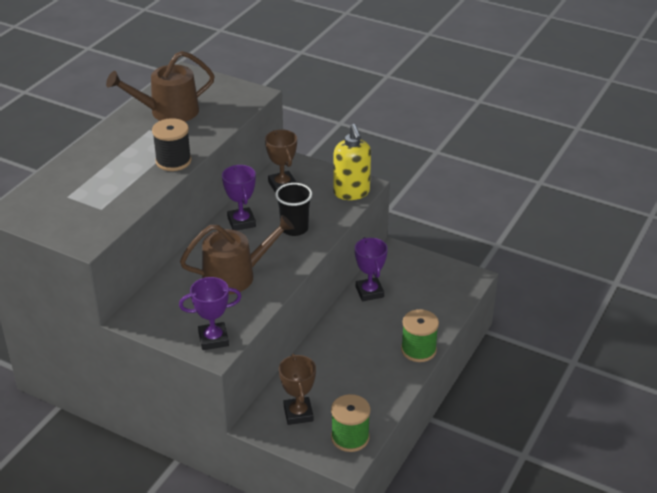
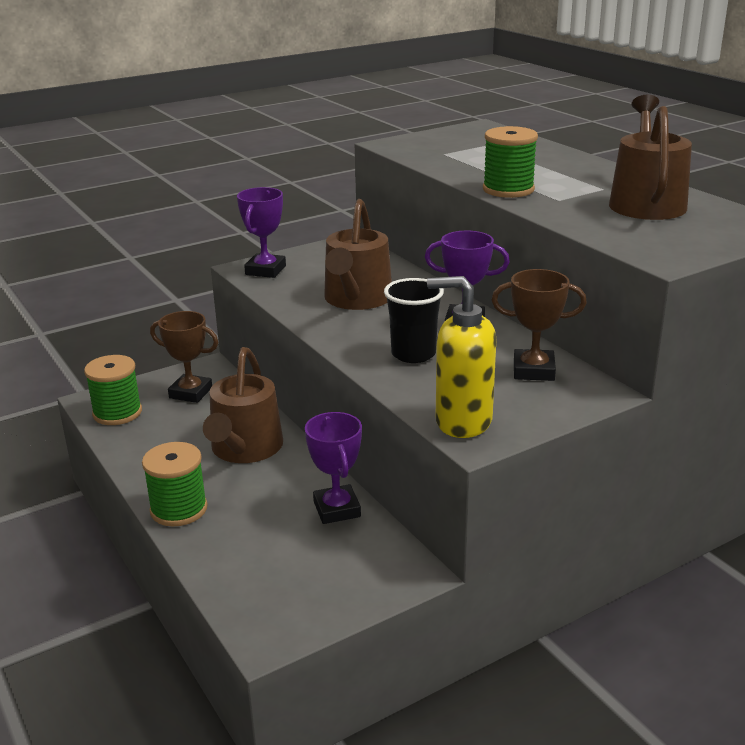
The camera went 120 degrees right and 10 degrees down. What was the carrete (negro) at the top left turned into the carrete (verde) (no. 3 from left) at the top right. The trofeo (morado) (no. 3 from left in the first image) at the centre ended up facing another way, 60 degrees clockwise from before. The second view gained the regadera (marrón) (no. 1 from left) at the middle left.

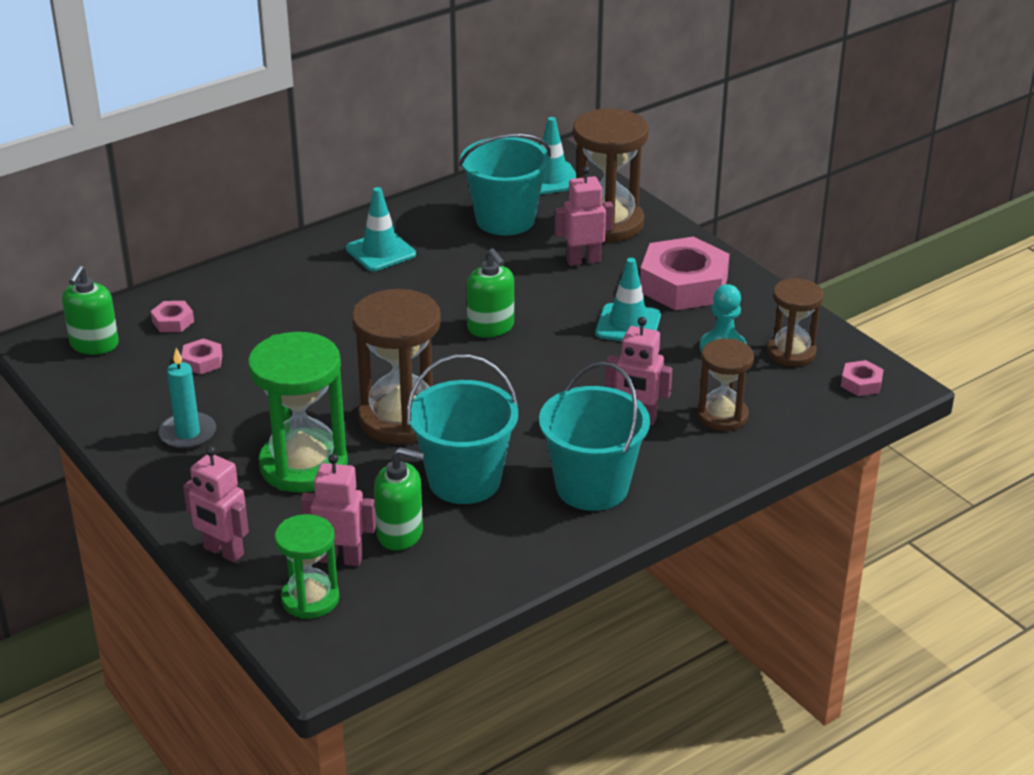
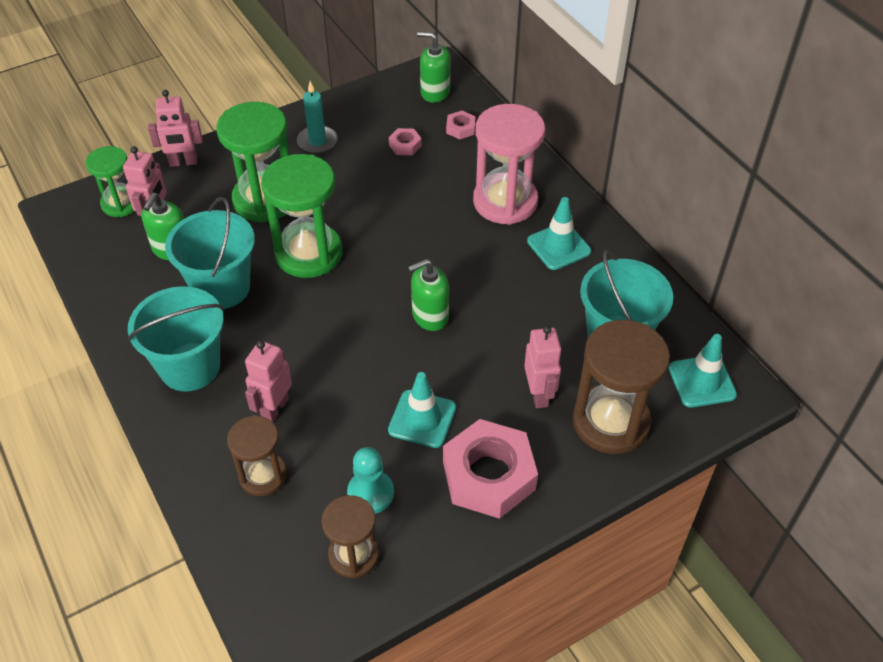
The camera went 95 degrees right and 15 degrees up. What was the reloj de arena (marrón) (no. 1 from left) at the centre turned into the reloj de arena (verde) (no. 3 from left) at the top centre. The second view lost the tuerca (rosa) (no. 4 from left) at the middle right. The robot (rosa) (no. 1 from left in the first image) at the middle left ended up facing another way, 135 degrees counterclockwise from before. The second view gained the reloj de arena (rosa) at the top centre.

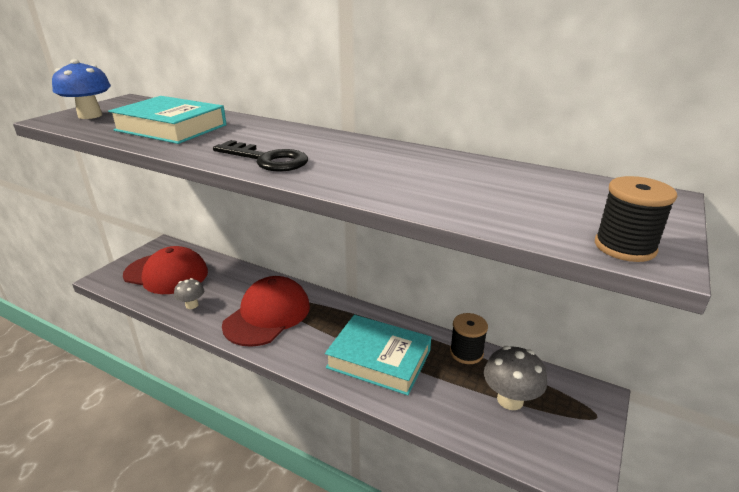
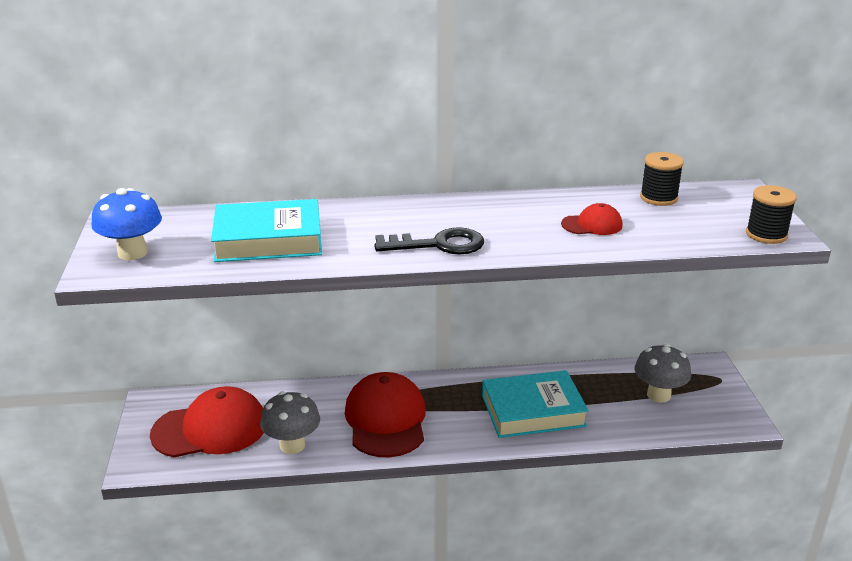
The camera went 35 degrees left and 0 degrees up. The size of the seta (gris) (no. 1 from left) at the middle left changed by a factor of 1.64. The carrete (negro) (no. 1 from left) ended up elsewhere, having gone from the bottom centre to the top right. The second view gained the gorra (rojo) (no. 3 from left) at the middle right.

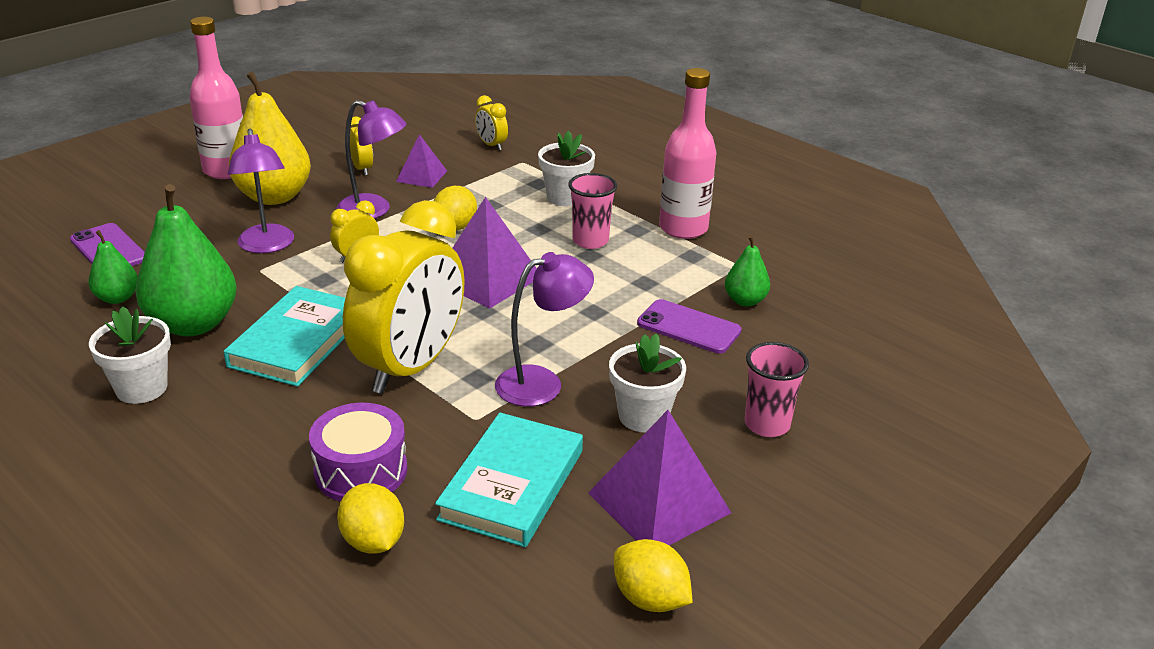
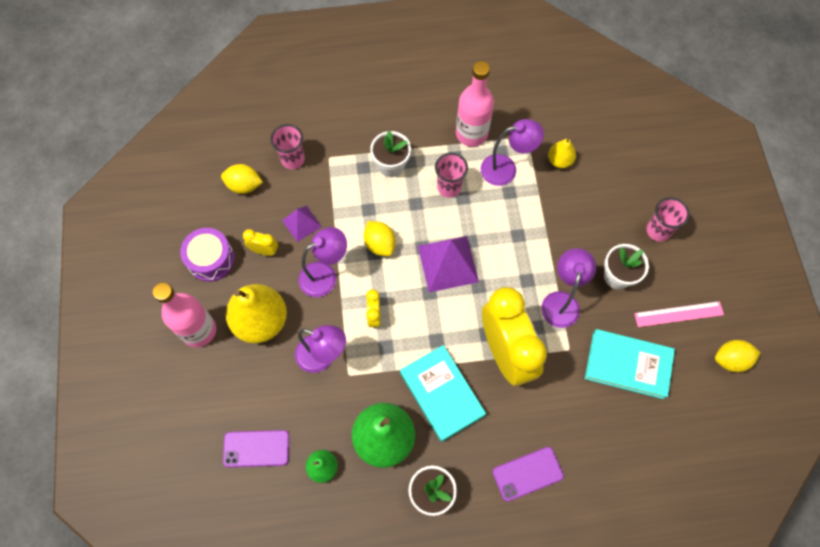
The camera went 50 degrees left and 35 degrees up. Where the despertador (amarillo) (no. 4 from left) stood at the top centre, the vaso (rosa) (no. 1 from left) came to stand at the top centre. What was the pera (verde) (no. 3 from left) at the centre turned into the pera (amarillo) (no. 2 from left) at the top right. The móvil (morado) (no. 2 from left) ended up elsewhere, having gone from the centre to the bottom centre. The tambor (morado) ended up elsewhere, having gone from the bottom left to the middle left. Where the pirámide (morado) (no. 3 from left) stood at the bottom centre, the regla (rosa) came to stand at the middle right. The libro (turquesa) (no. 2 from left) at the bottom centre ended up facing another way, 45 degrees counterclockwise from before. The limón (amarillo) (no. 1 from left) ended up elsewhere, having gone from the bottom left to the top left. The second view gained the lámpara (morado) (no. 3 from left) at the top centre.

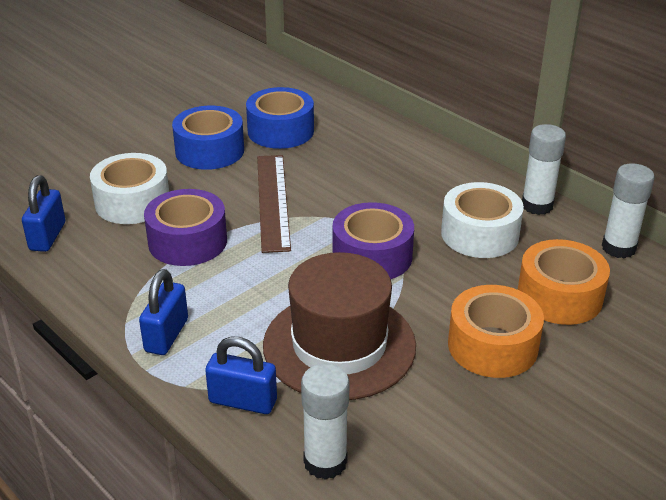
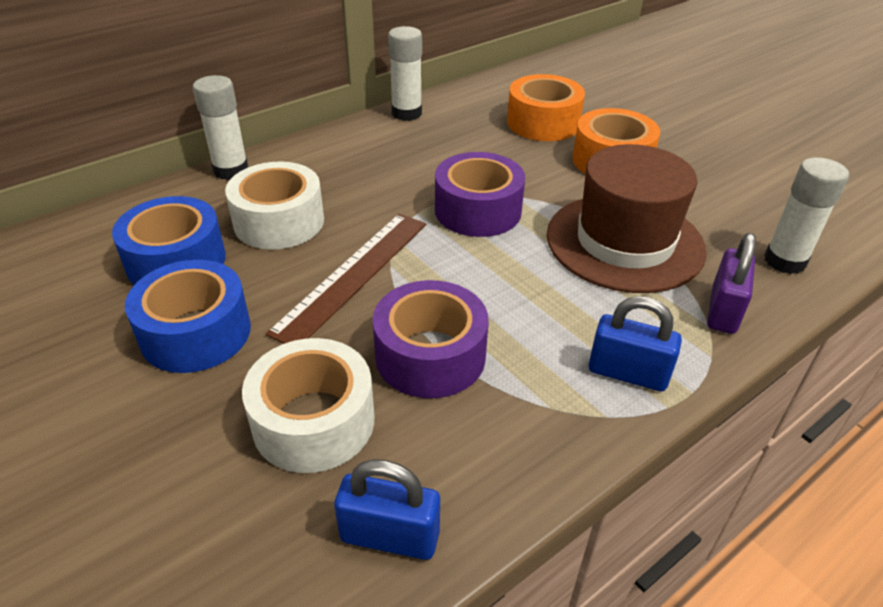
The camera went 85 degrees left and 5 degrees up. The regla (marrón) at the centre ended up facing another way, 60 degrees counterclockwise from before. The barra de pegamento (blanco) (no. 3 from left in the first image) ended up elsewhere, having gone from the middle right to the top left. The cinta adhesiva (blanco) (no. 2 from left in the first image) ended up elsewhere, having gone from the middle right to the middle left. What was the candado (azul) (no. 3 from left) at the bottom centre turned into the candado (morado) at the middle right.

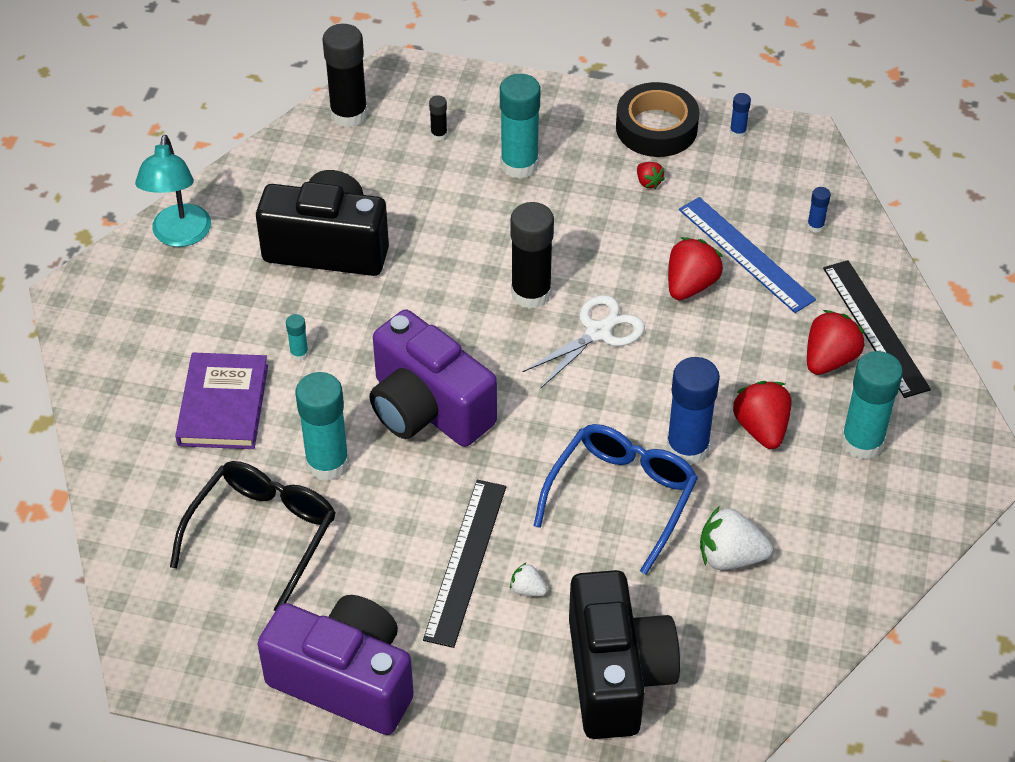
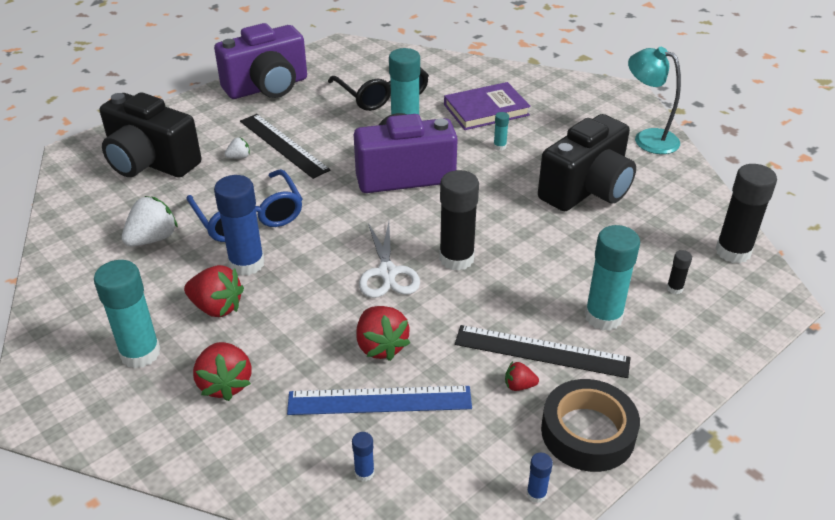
The camera went 125 degrees right and 10 degrees down. The regla (negro) (no. 2 from left) ended up elsewhere, having gone from the middle right to the bottom centre. The libro (morado) at the middle left ended up facing another way, 60 degrees counterclockwise from before.

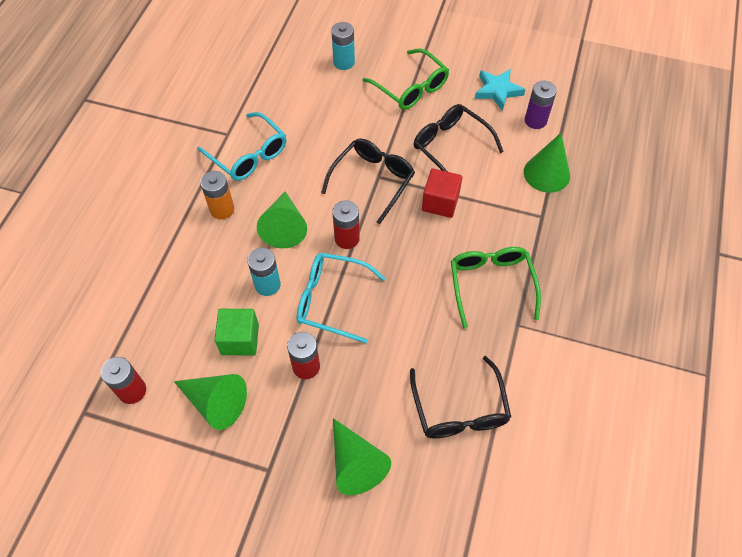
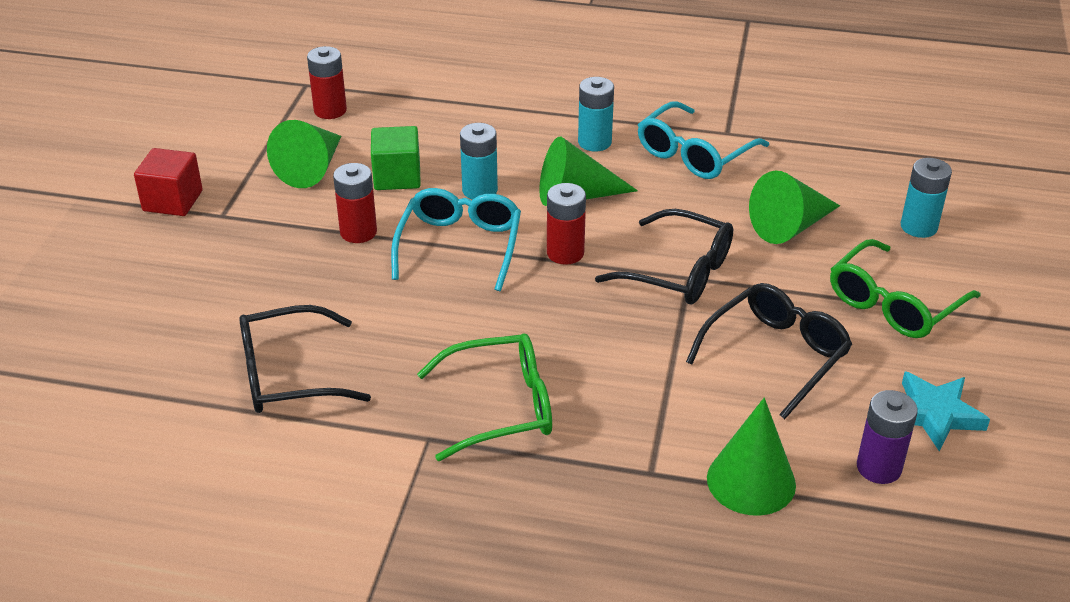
The camera went 85 degrees right and 20 degrees down. The cubo (rojo) ended up elsewhere, having gone from the centre to the top left. What was the pila (naranja) at the middle left turned into the pila (turquesa) (no. 2 from left) at the top centre. The cono (verde) (no. 3 from left in the first image) ended up elsewhere, having gone from the bottom centre to the middle right.

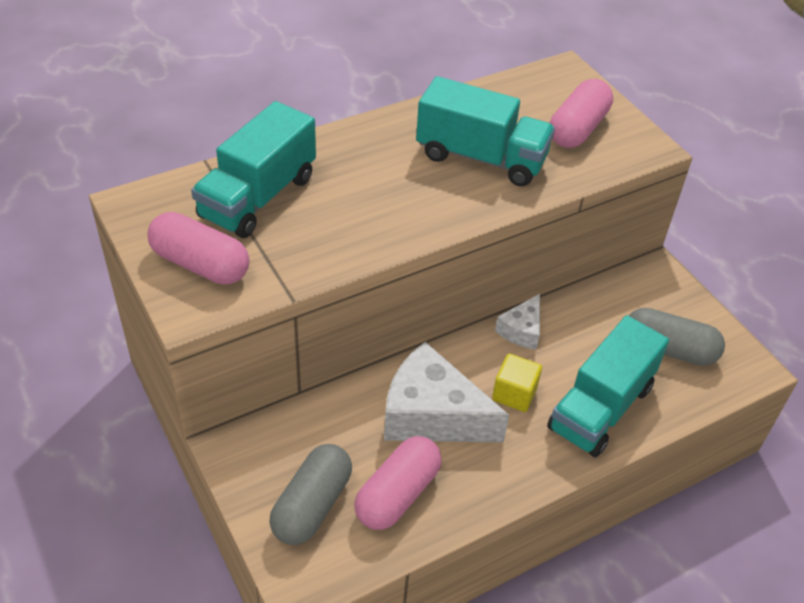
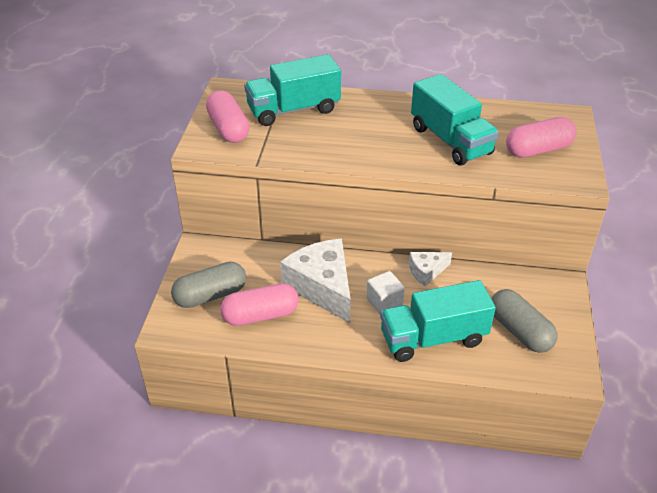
The camera went 40 degrees right and 5 degrees down. What was the cubo (amarillo) at the centre turned into the cubo (blanco) at the centre.

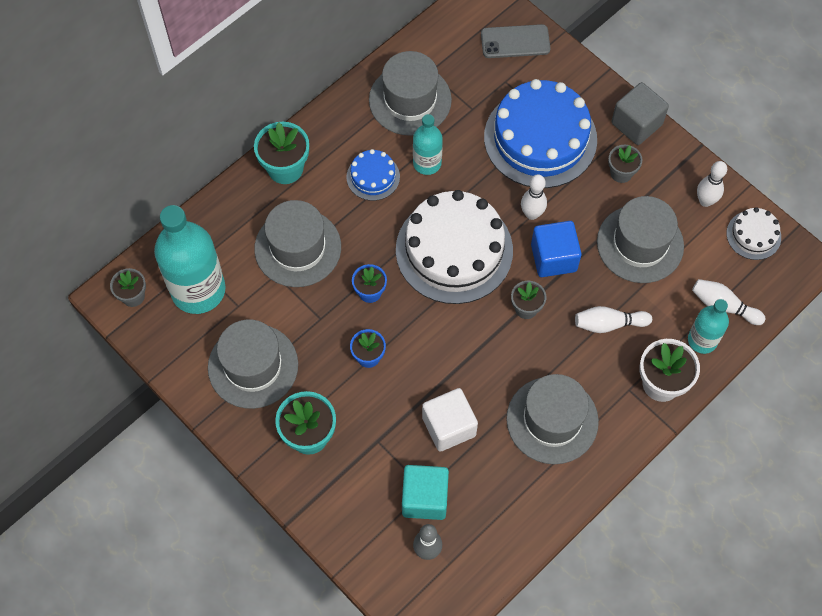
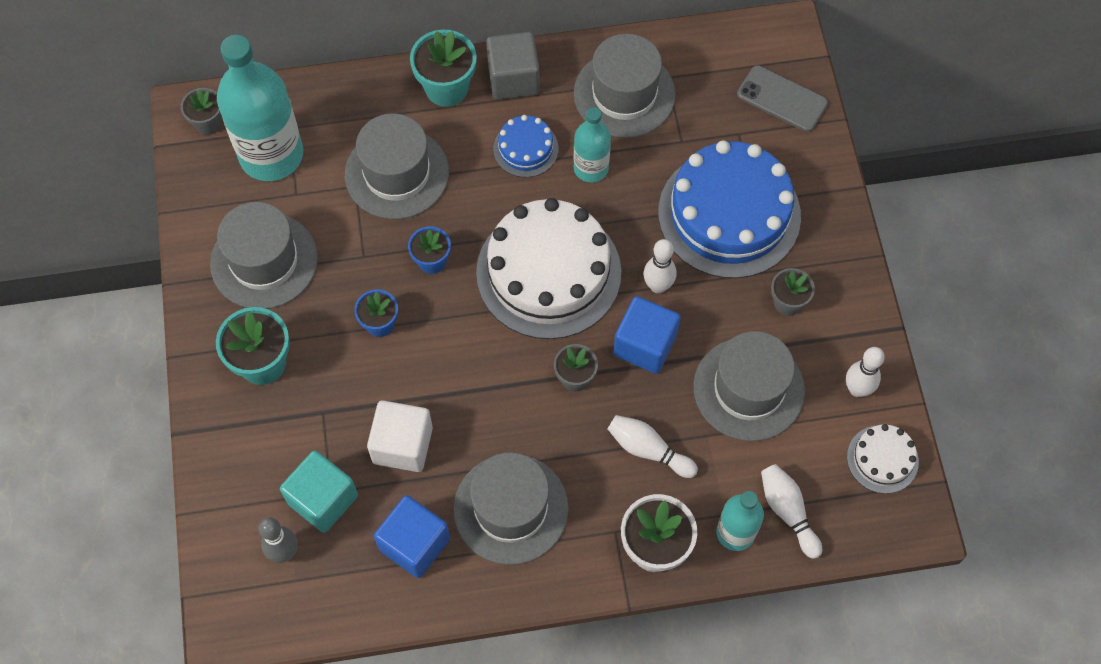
The camera went 35 degrees right and 0 degrees up. The cubo (gris) ended up elsewhere, having gone from the top right to the top centre. The second view gained the cubo (azul) (no. 1 from left) at the bottom centre.

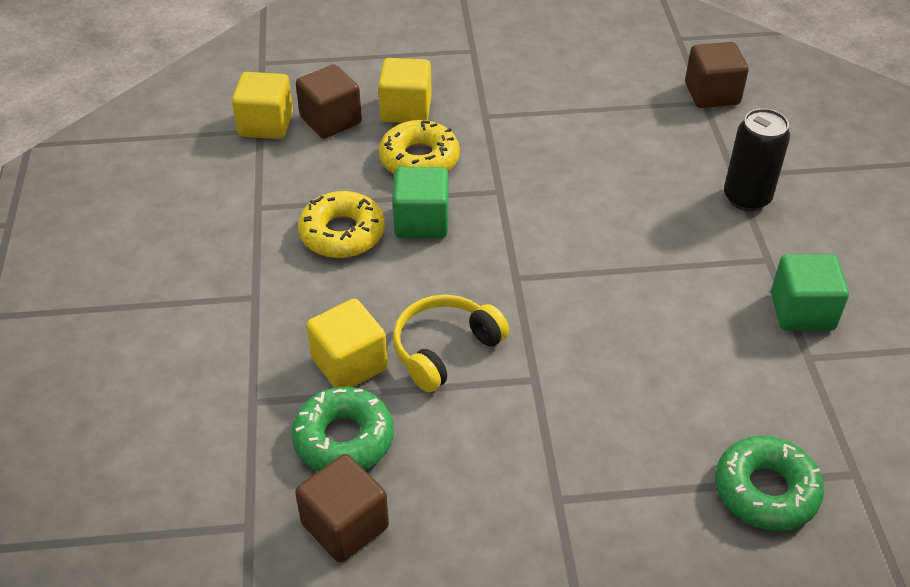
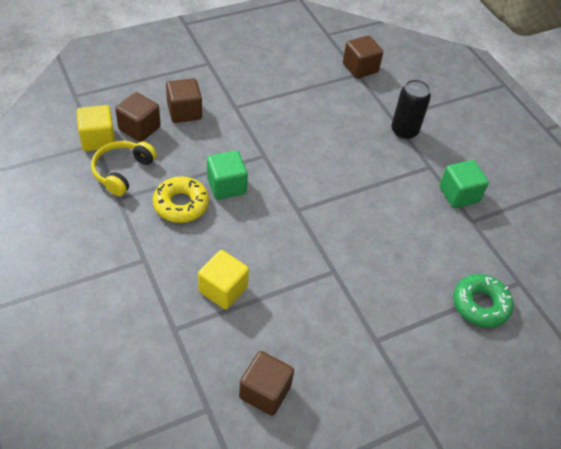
The camera went 25 degrees left and 5 degrees up. What was the cubo (amarillo) (no. 3 from left) at the top centre turned into the cubo (marrón) (no. 2 from left) at the top left. The second view lost the rosquilla (amarillo) (no. 2 from left) at the top centre. The auriculares (amarillo) ended up elsewhere, having gone from the centre to the middle left. The second view lost the rosquilla (verde) (no. 1 from left) at the bottom centre.

